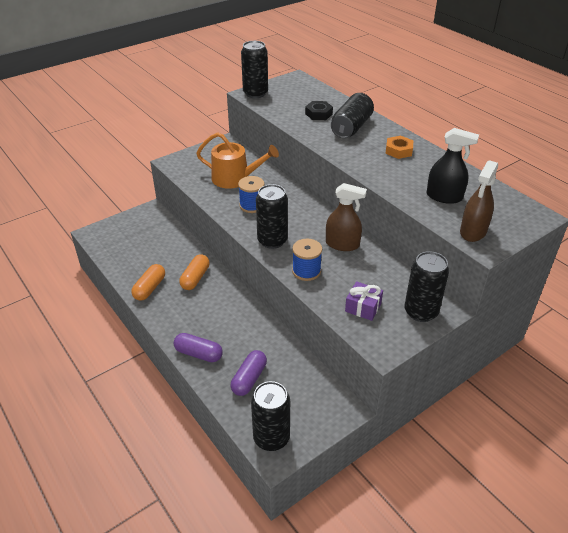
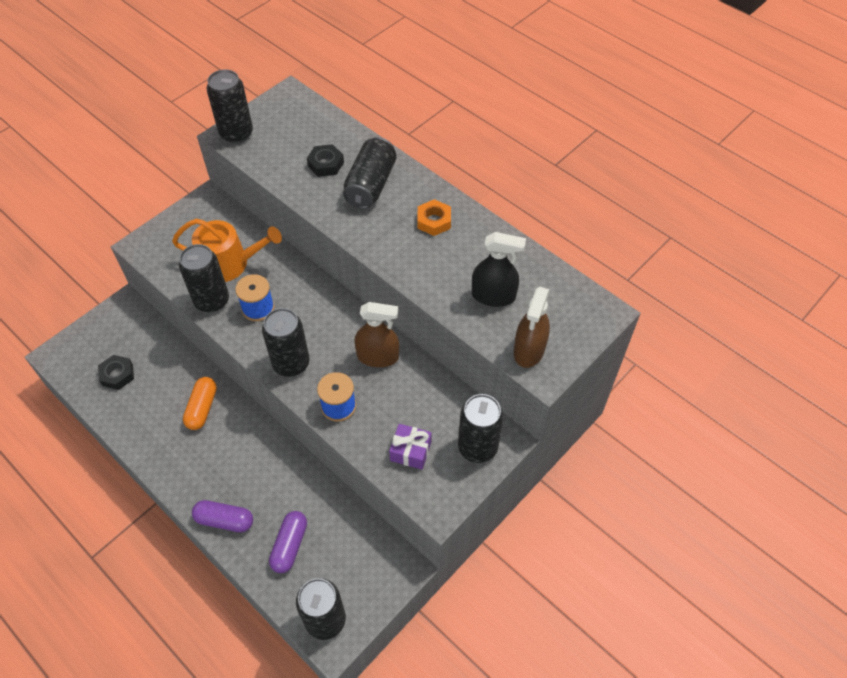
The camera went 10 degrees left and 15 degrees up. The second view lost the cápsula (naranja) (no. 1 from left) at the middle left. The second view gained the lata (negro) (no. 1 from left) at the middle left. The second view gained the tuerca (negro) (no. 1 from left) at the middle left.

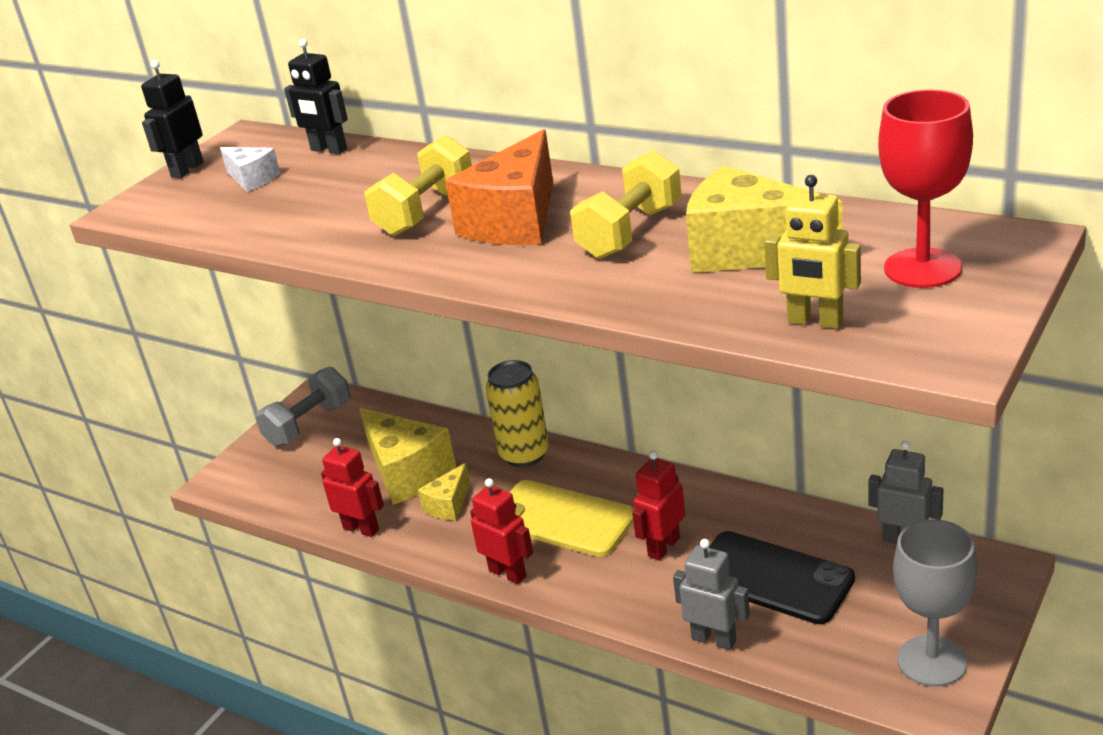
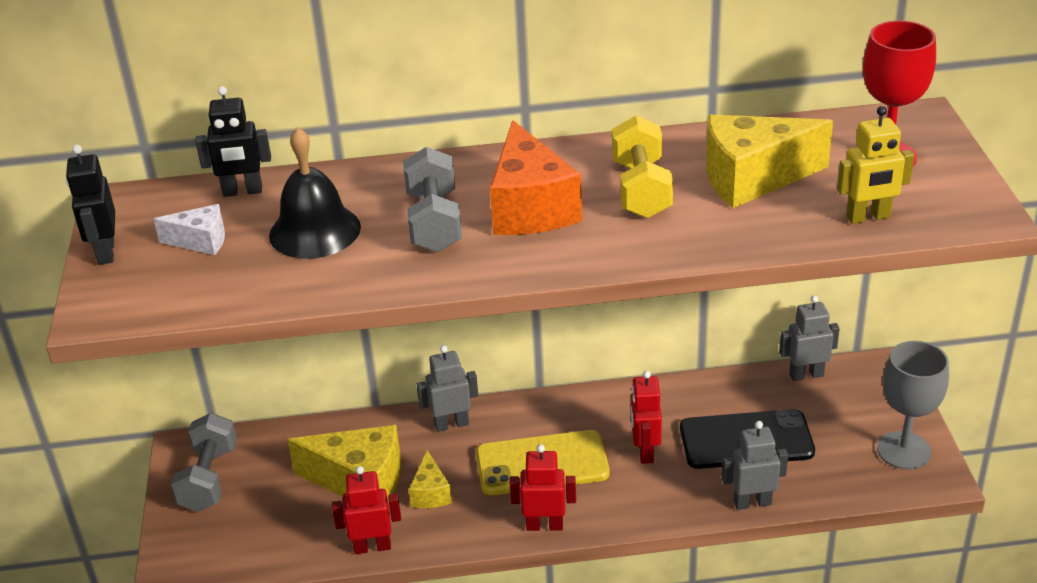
The camera went 40 degrees left and 5 degrees up. What was the mancuerna (amarillo) (no. 1 from left) at the top centre turned into the mancuerna (gris) (no. 2 from left) at the centre. Where the lata (amarillo) stood at the centre, the robot (gris) (no. 1 from left) came to stand at the centre. The second view gained the campana (negro) at the top left.

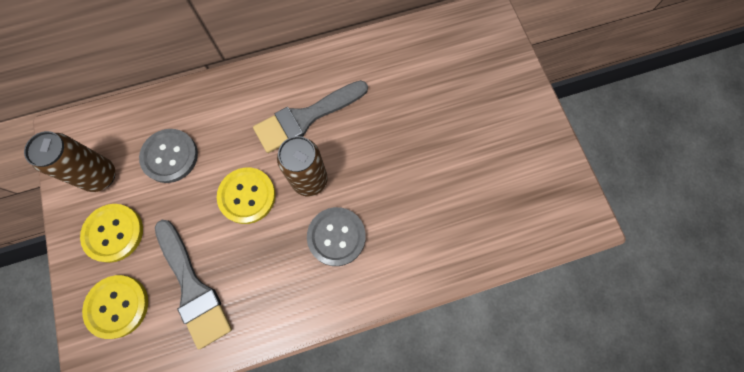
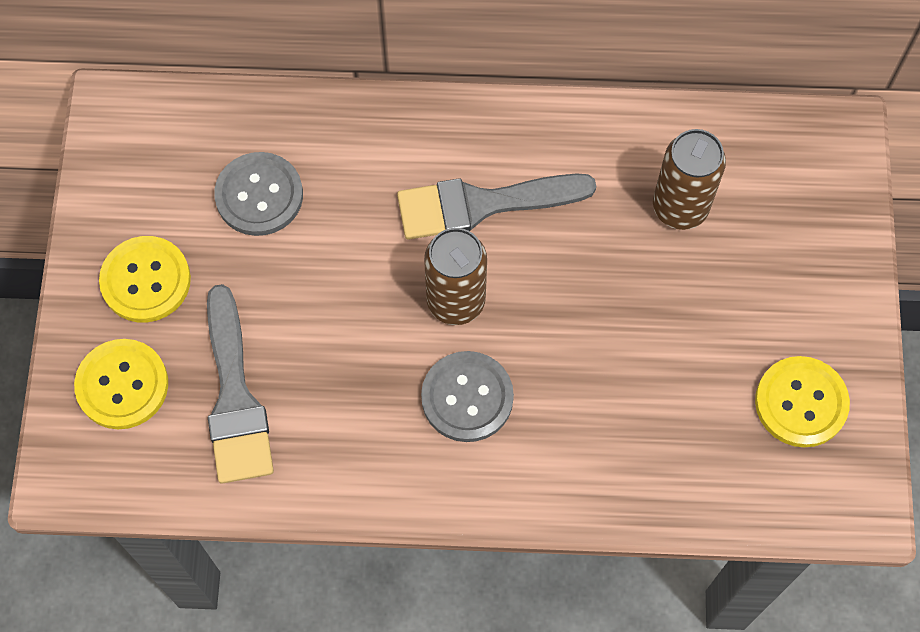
The camera went 20 degrees right and 5 degrees down. The lata (marrón) (no. 1 from left in the first image) ended up elsewhere, having gone from the middle left to the top right. The botón (amarillo) (no. 3 from left) ended up elsewhere, having gone from the middle left to the middle right.

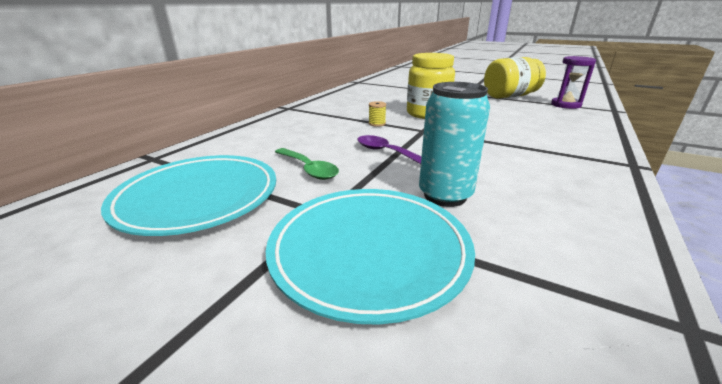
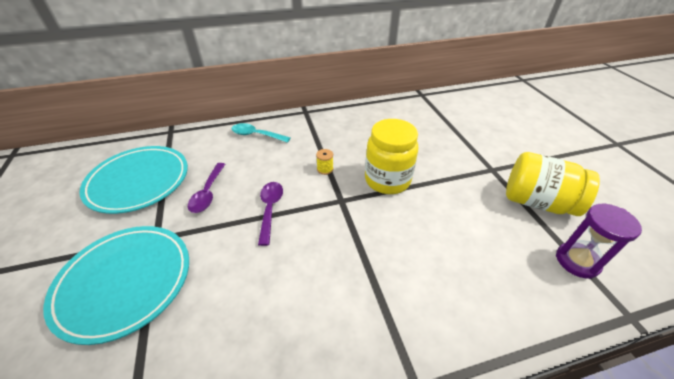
The camera went 45 degrees right and 15 degrees up. The second view lost the lata (turquesa) at the centre. What was the cuchara (verde) at the centre turned into the cuchara (morado) (no. 1 from left) at the middle left. The second view gained the cuchara (turquesa) at the centre.

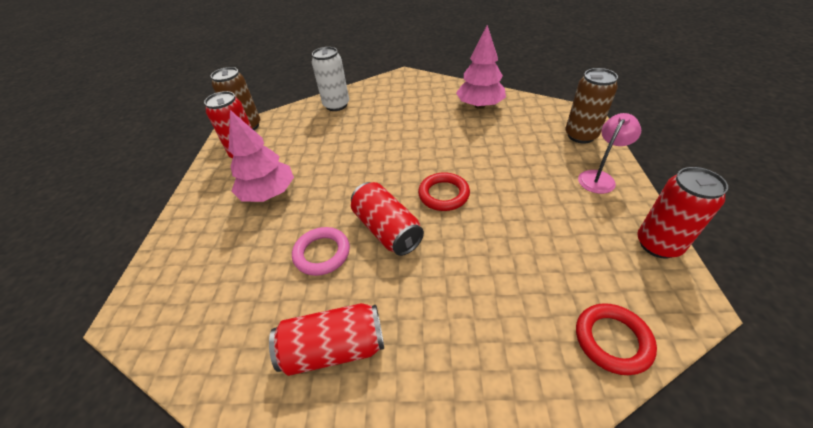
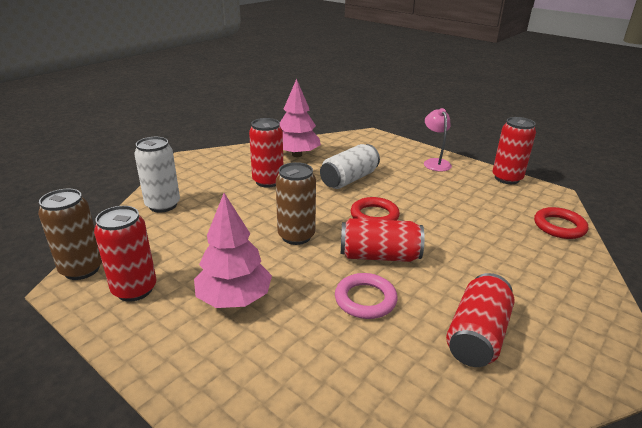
The camera went 55 degrees left and 15 degrees down. The lata (marrón) (no. 2 from left) ended up elsewhere, having gone from the top right to the centre. The second view gained the lata (rojo) (no. 2 from left) at the centre. The second view gained the lata (blanco) (no. 2 from left) at the centre.

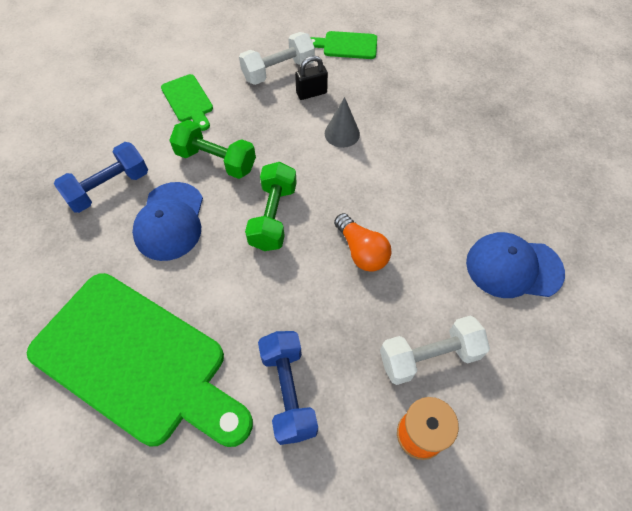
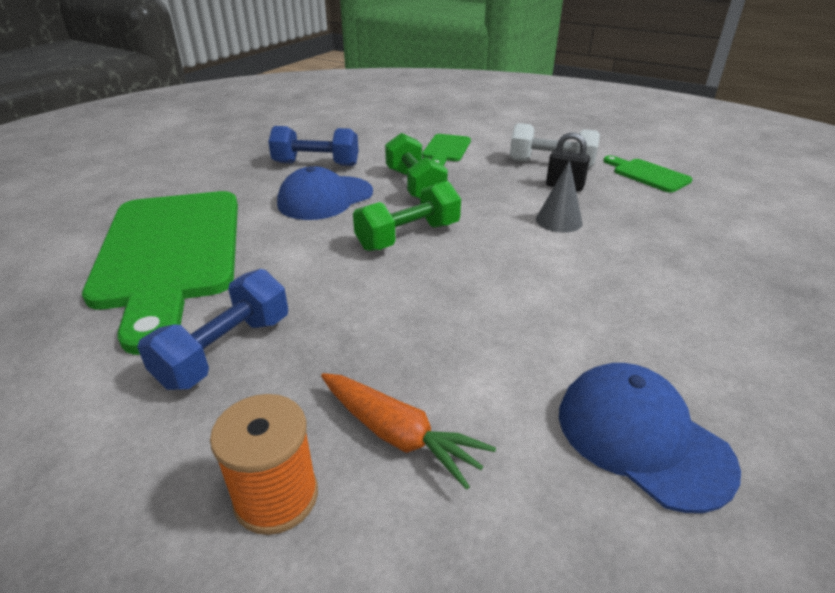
The camera went 45 degrees right and 25 degrees down. The second view lost the bombilla (naranja) at the centre. Where the mancuerna (blanco) (no. 2 from left) stood at the bottom right, the zanahoria (naranja) came to stand at the bottom centre.

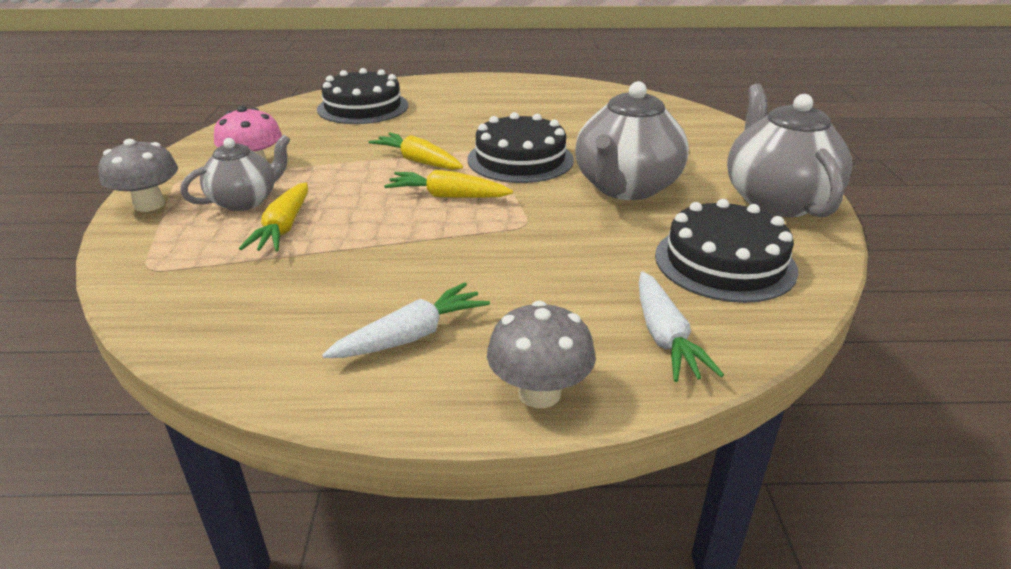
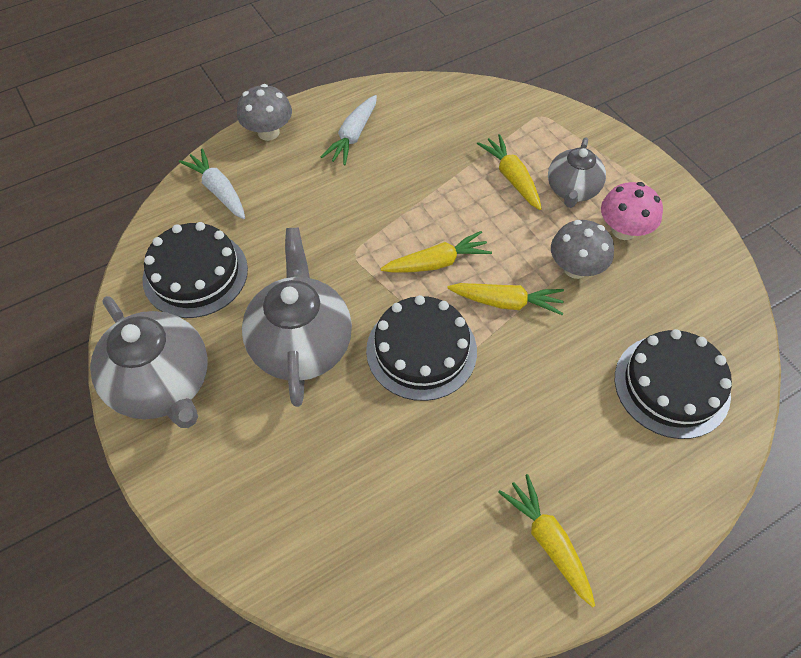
The camera went 150 degrees right and 25 degrees up. The seta (gris) (no. 1 from left in the first image) ended up elsewhere, having gone from the top left to the middle right. The second view gained the zanahoria (amarillo) (no. 4 from left) at the bottom right.

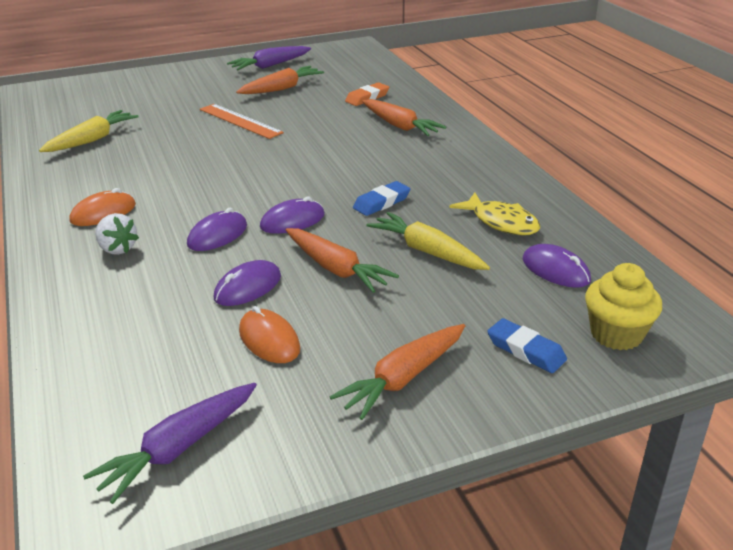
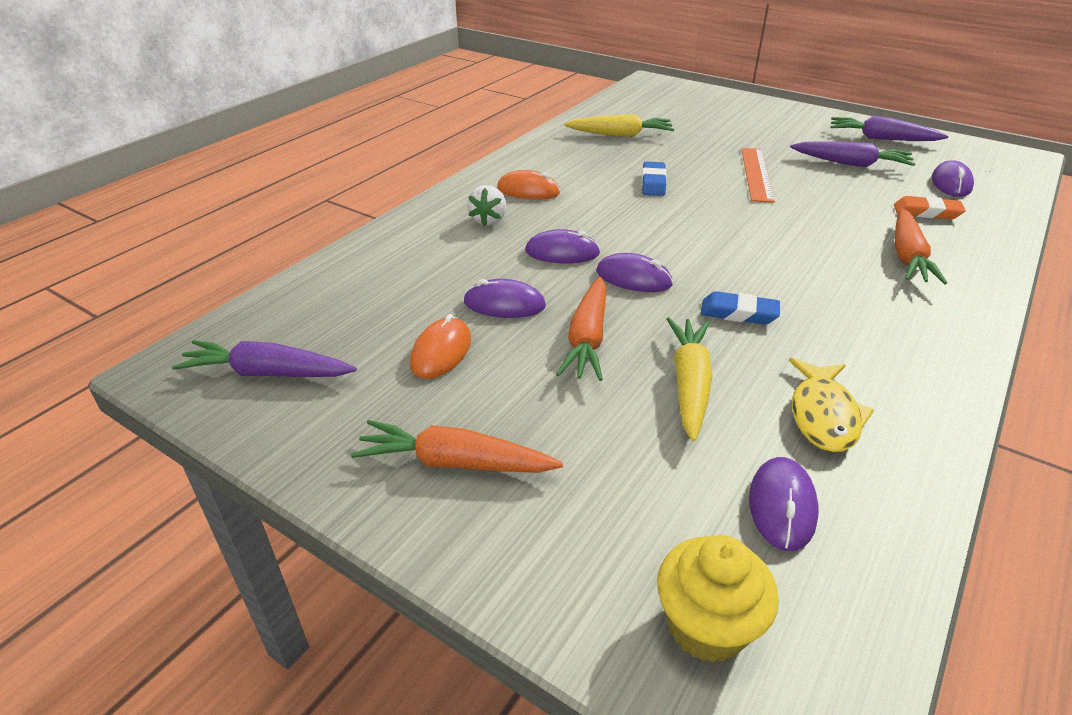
The camera went 55 degrees right and 5 degrees up. What was the zanahoria (naranja) (no. 1 from left) at the top centre turned into the zanahoria (morado) (no. 2 from left) at the top right. The goma de borrar (azul) (no. 2 from left in the first image) ended up elsewhere, having gone from the middle right to the top centre. The second view gained the ratón (morado) (no. 5 from left) at the top right.

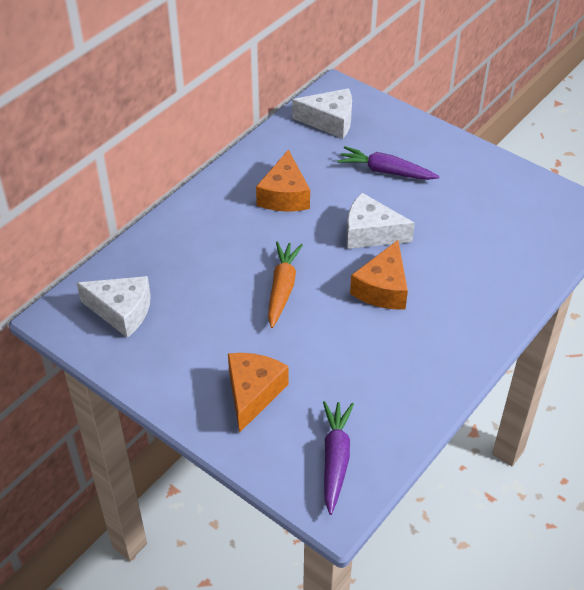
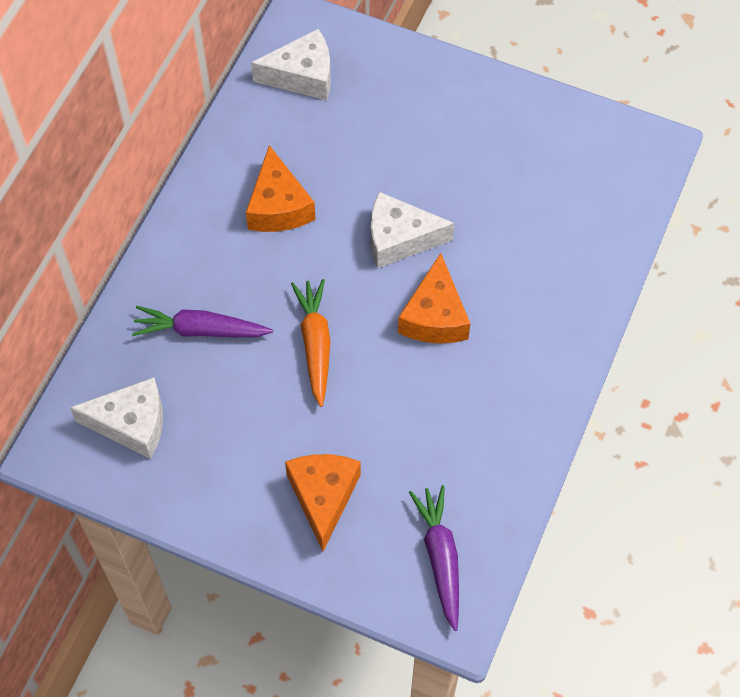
The camera went 15 degrees left and 15 degrees up. The zanahoria (morado) (no. 2 from left in the first image) ended up elsewhere, having gone from the top centre to the middle left.

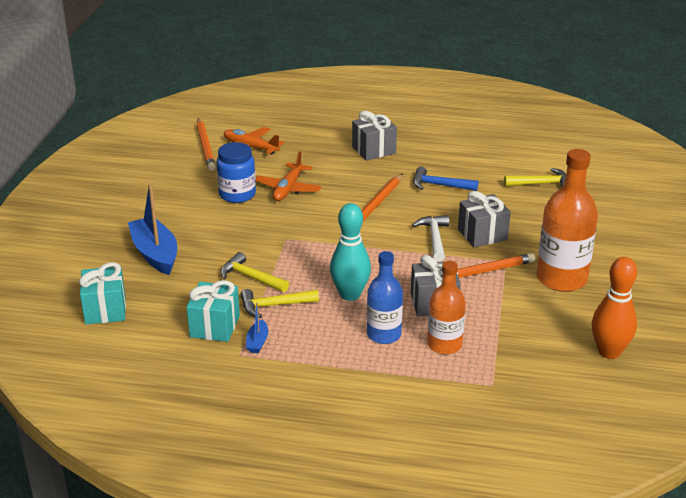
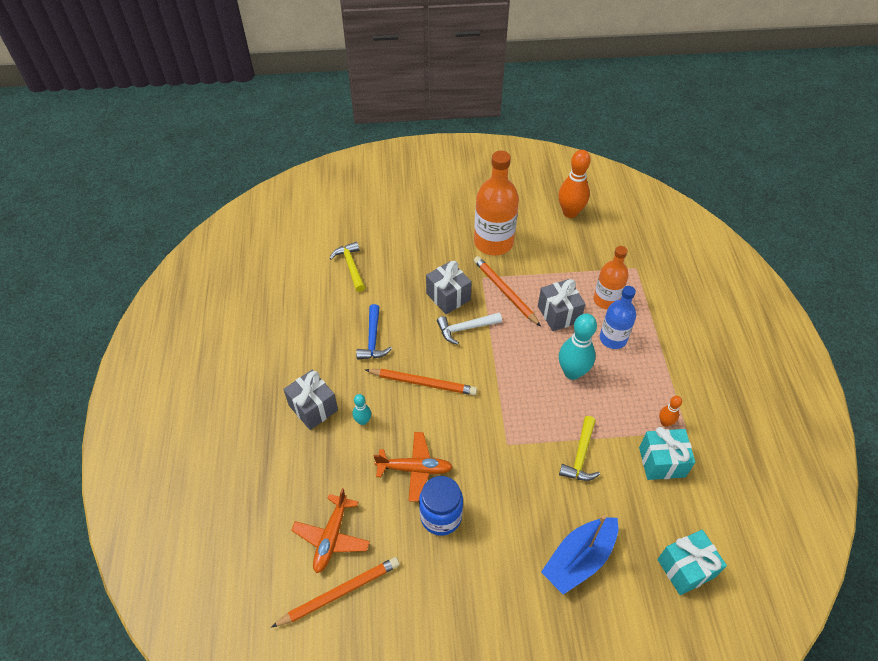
The camera went 105 degrees left and 20 degrees up. The second view lost the martillo (amarillo) (no. 2 from left) at the centre. Where the barco (azul) (no. 2 from left) stood at the centre, the bolo (naranja) (no. 2 from left) came to stand at the middle right. The second view gained the bolo (turquesa) (no. 1 from left) at the centre.

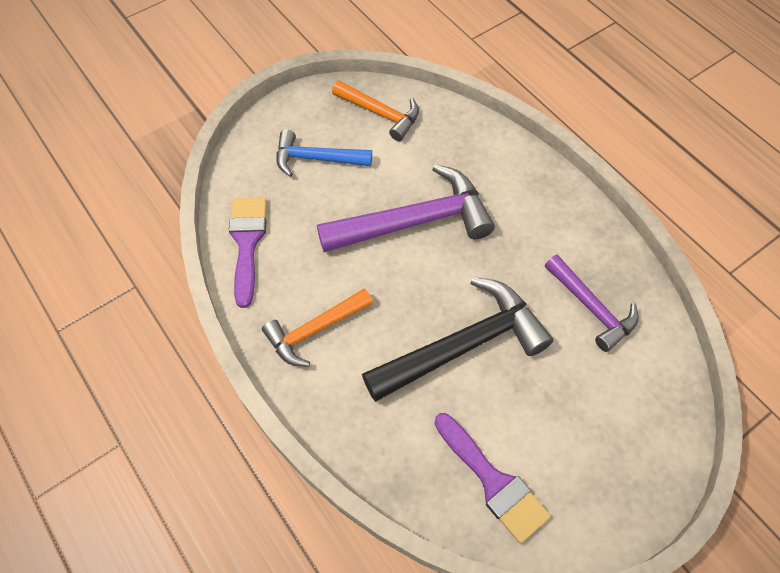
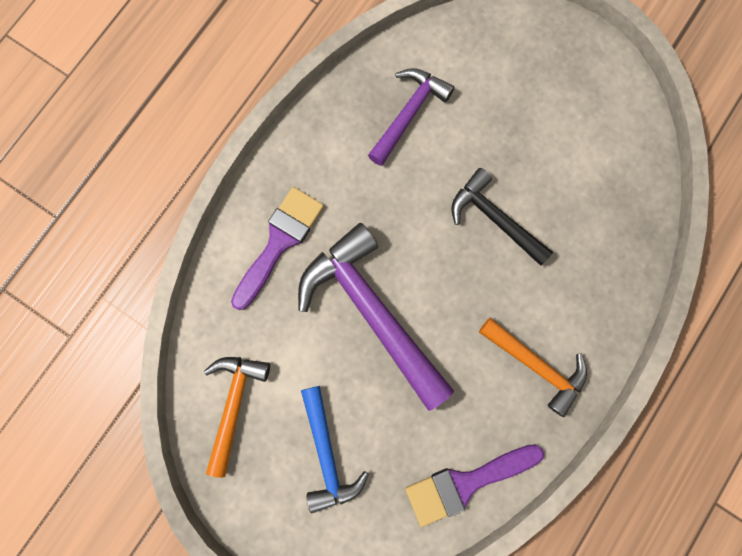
The camera went 110 degrees left and 20 degrees up. The size of the martillo (negro) at the centre changed by a factor of 0.60. The pincel (morado) (no. 2 from left in the first image) ended up elsewhere, having gone from the bottom centre to the centre.

